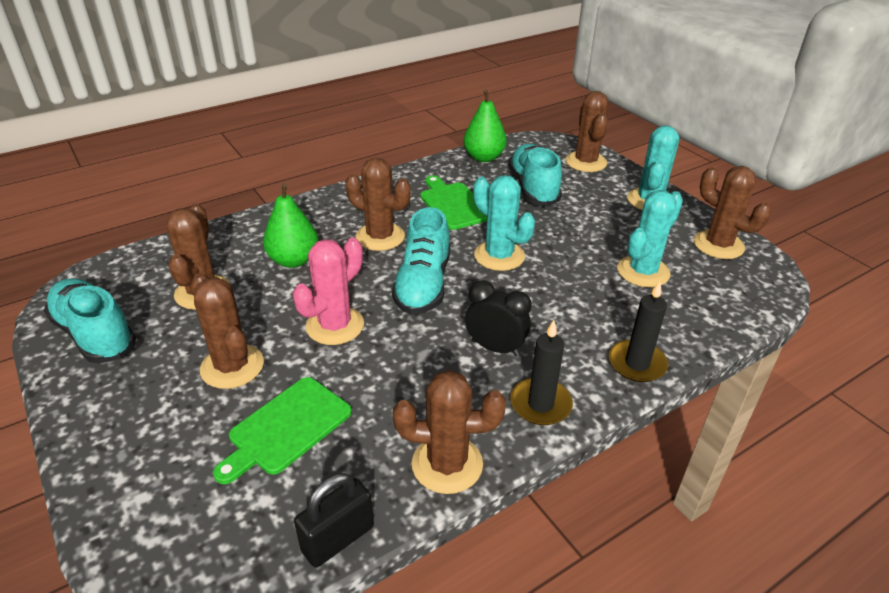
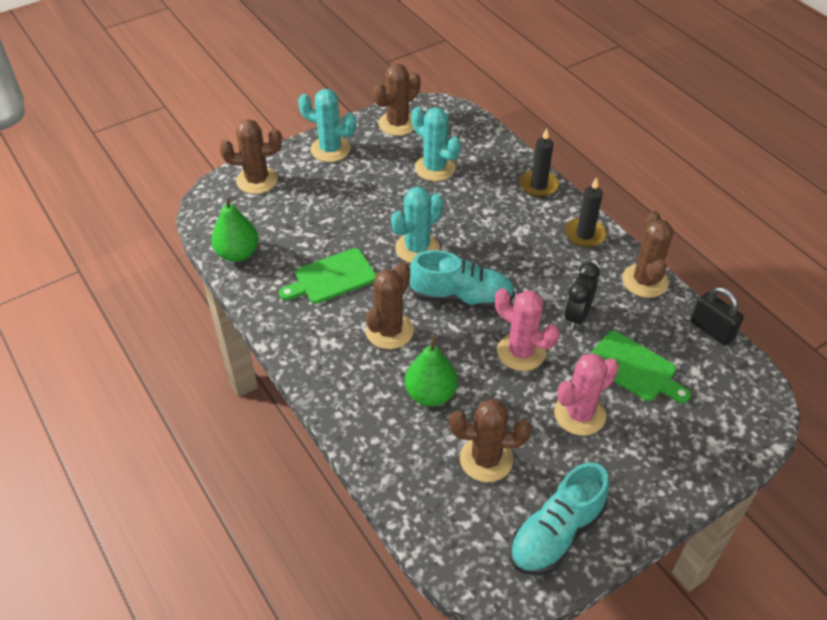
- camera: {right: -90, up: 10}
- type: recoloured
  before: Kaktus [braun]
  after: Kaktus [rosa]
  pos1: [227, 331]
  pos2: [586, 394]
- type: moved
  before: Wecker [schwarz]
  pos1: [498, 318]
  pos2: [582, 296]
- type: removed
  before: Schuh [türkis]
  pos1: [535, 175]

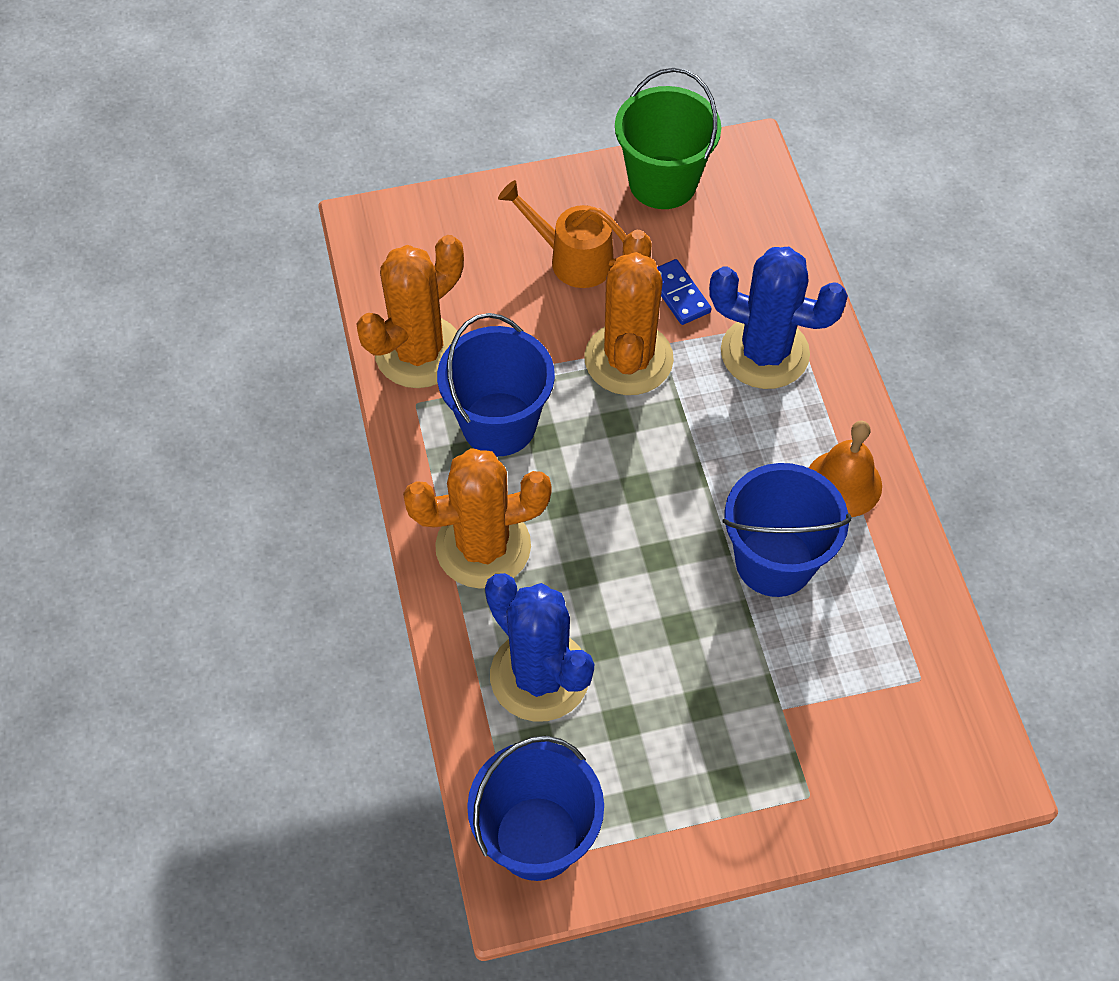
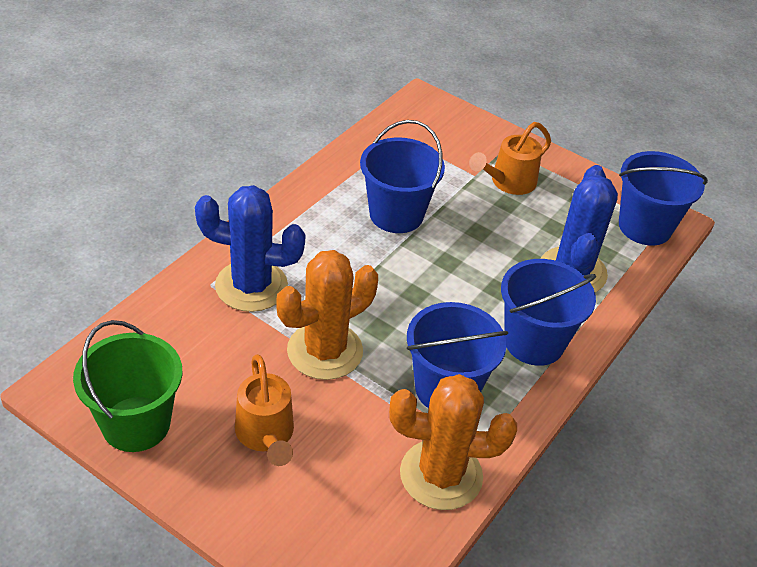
- camera: {right: -135, up: -15}
- type: turned
  before: Kaktus [blau]
  pos1: [778, 318]
  pos2: [250, 248]
  turn: -60
- type: added
  after: Gießkanne [orange]
  pos2: [510, 158]
- type: replaced
  before: Kaktus [orange]
  after: Eimer [blau]
  pos1: [477, 518]
  pos2: [548, 312]
- type: removed
  before: Dominostein [blau]
  pos1: [684, 292]
- type: removed
  before: Glocke [orange]
  pos1: [845, 469]

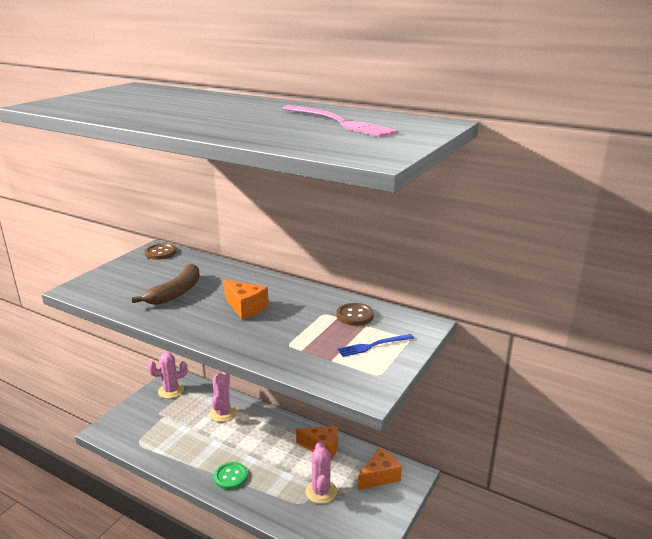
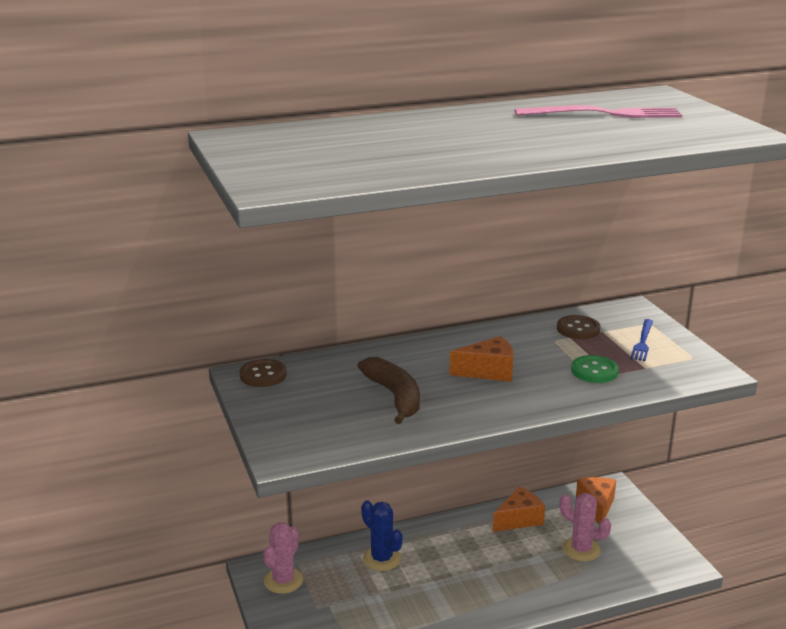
- camera: {right: -50, up: 0}
- type: recoloured
  before: Kaktus [rosa]
  after: Kaktus [blau]
  pos1: [223, 397]
  pos2: [382, 535]
- type: moved
  before: Knopf [grün]
  pos1: [231, 476]
  pos2: [595, 369]

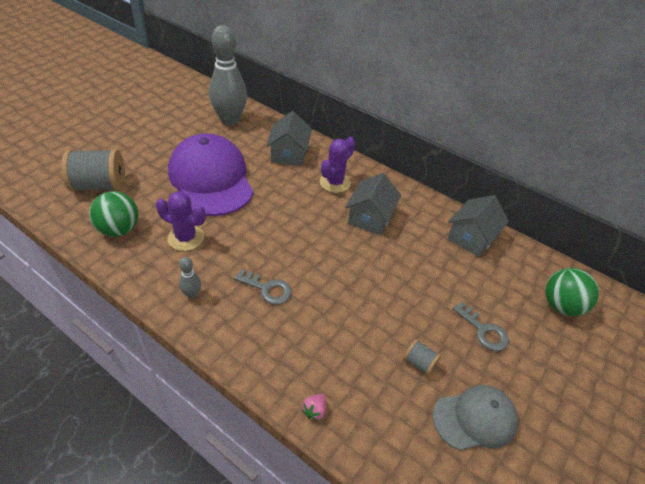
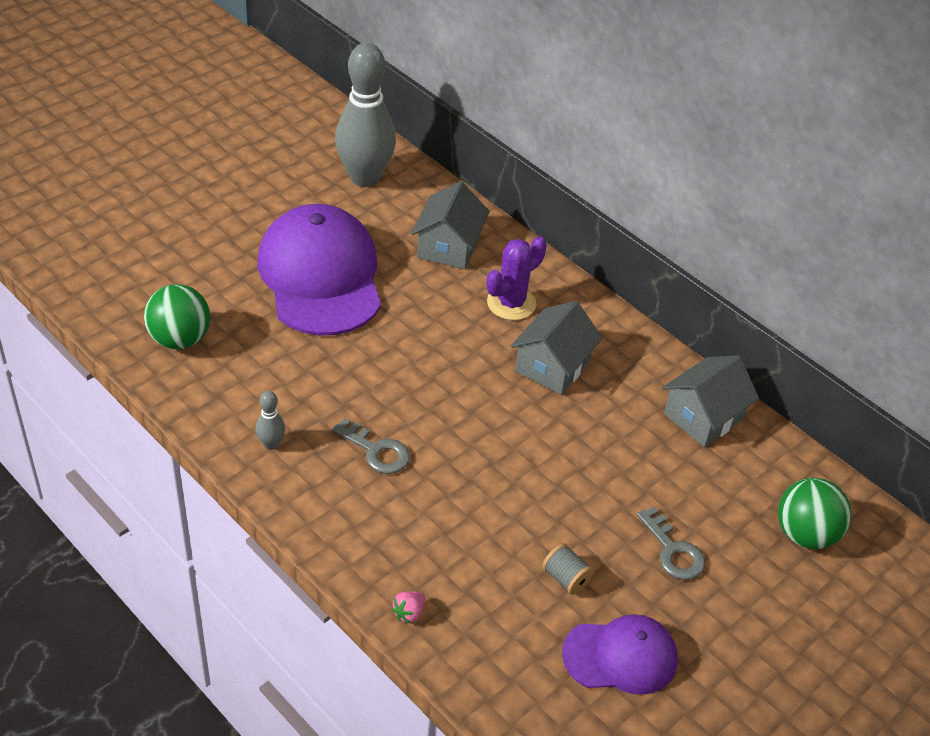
- camera: {right: 10, up: 0}
- type: recoloured
  before: Kappe [grau]
  after: Kappe [lila]
  pos1: [476, 417]
  pos2: [620, 654]
- type: removed
  before: Garnrolle [grau]
  pos1: [93, 170]
- type: removed
  before: Kaktus [lila]
  pos1: [181, 221]

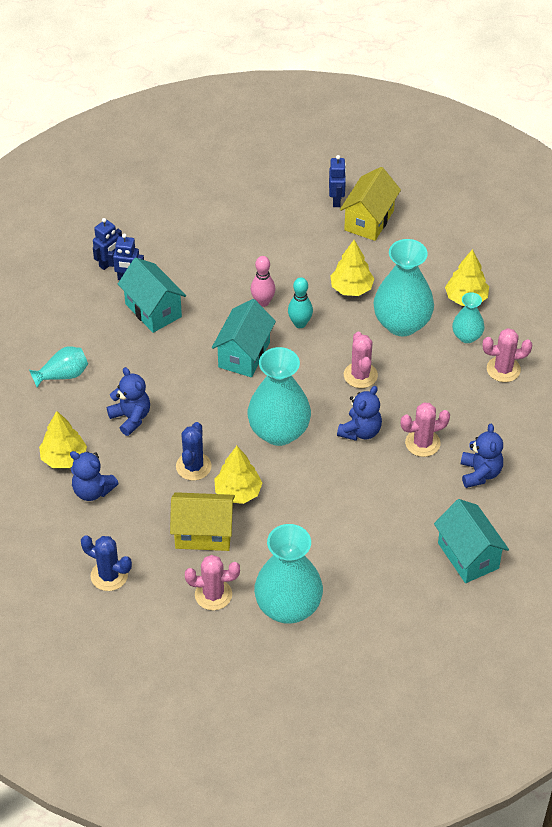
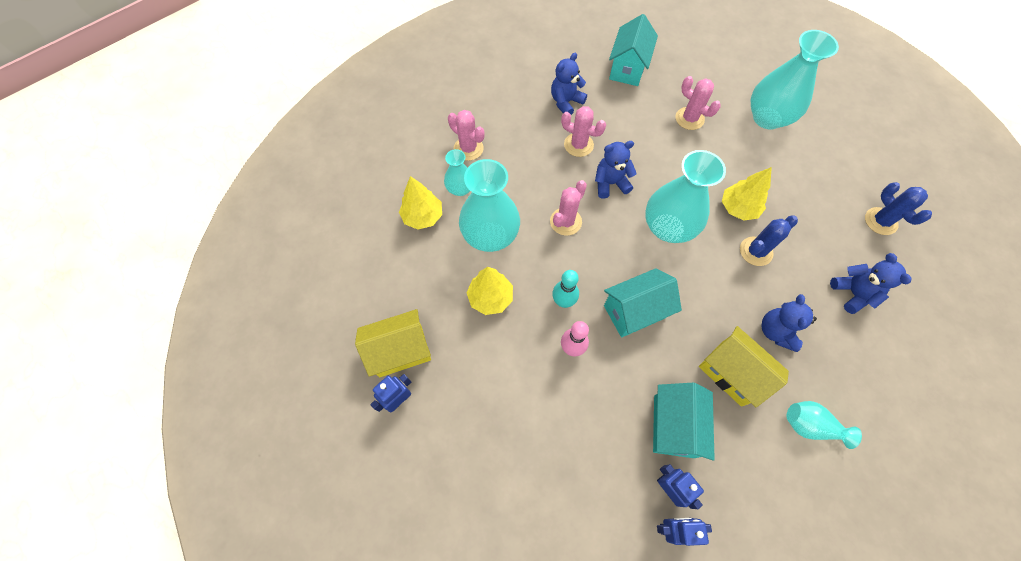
- camera: {right: -135, up: 15}
- type: moved
  before: Kaktus [rosa]
  pos1: [212, 582]
  pos2: [698, 103]
- type: moved
  before: Haus [gelb]
  pos1: [202, 521]
  pos2: [744, 366]
- type: removed
  before: Baum [gelb]
  pos1: [63, 439]

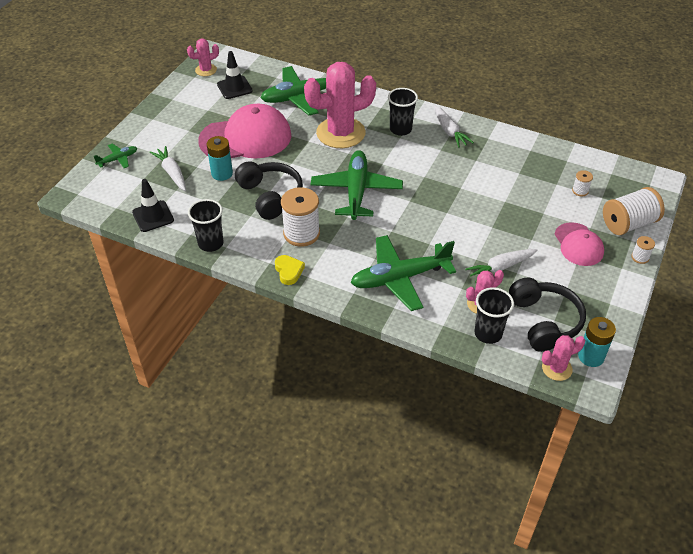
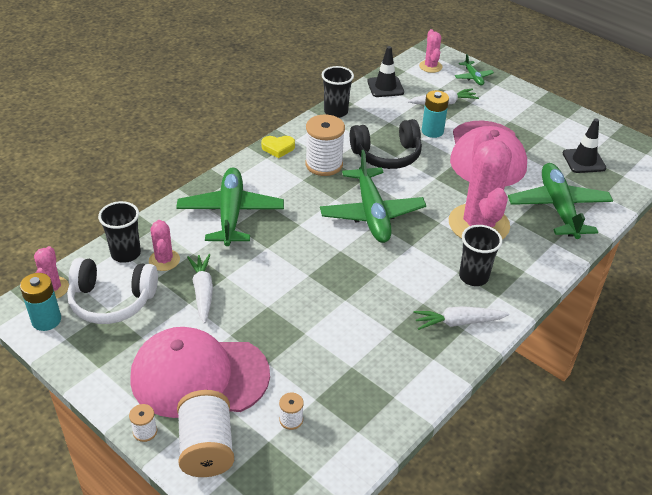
- camera: {right: 105, up: -5}
- type: recoloured
  before: Kopfhörer [schwarz]
  after: Kopfhörer [weiß]
  pos1: [547, 314]
  pos2: [112, 291]
- type: resized
  before: Kappe [rosa]
  pos1: [579, 244]
  pos2: [200, 372]
  scale: 1.79
- type: turned
  before: Flugzeug [grün]
  pos1: [356, 185]
  pos2: [373, 196]
  turn: 60
- type: moved
  before: Kaktus [rosa]
  pos1: [203, 57]
  pos2: [430, 51]

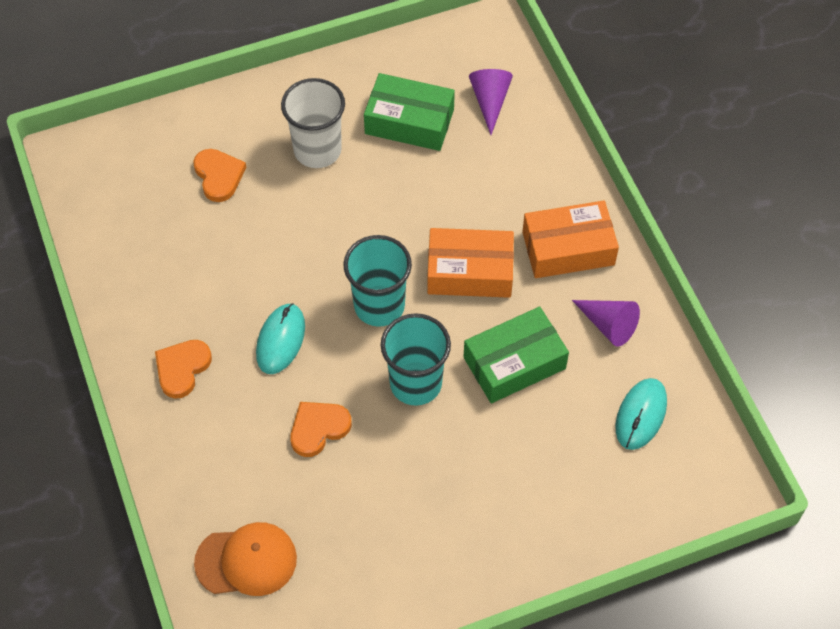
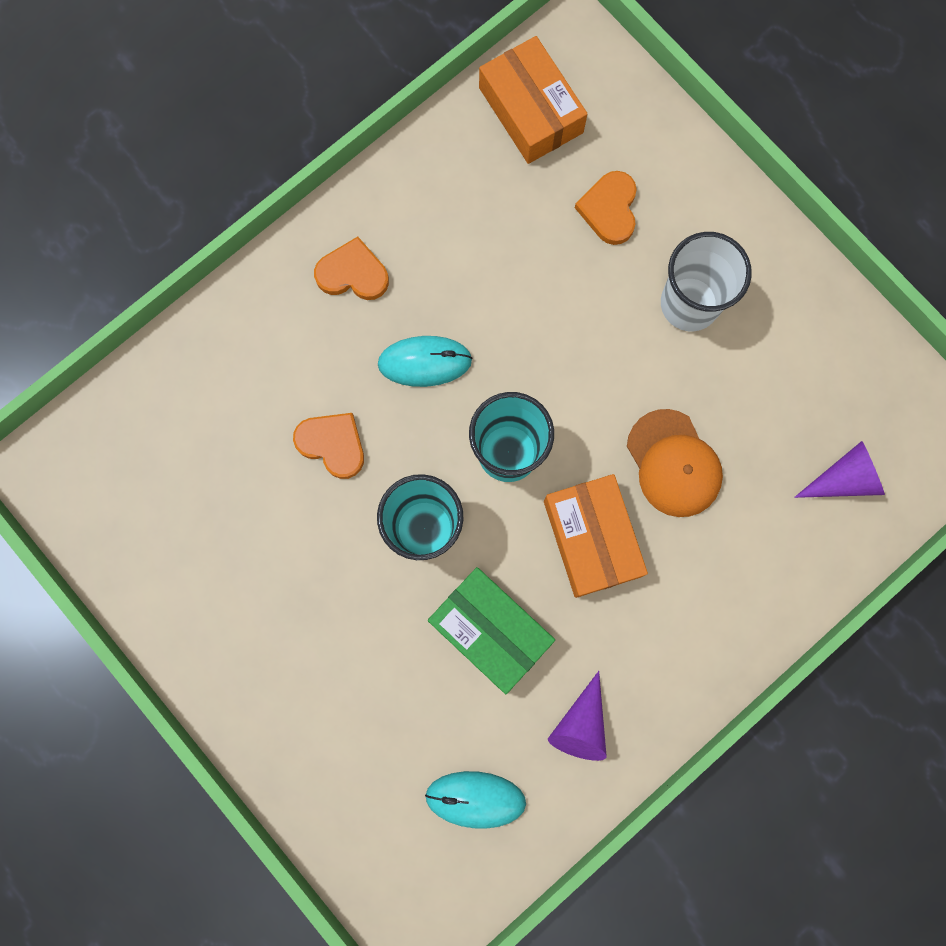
- camera: {right: 70, up: 20}
- type: moved
  before: Schachtel [orange]
  pos1: [570, 239]
  pos2: [533, 100]
- type: turned
  before: Herz [orange]
  pos1: [220, 175]
  pos2: [606, 208]
  turn: 135
- type: moved
  before: Kappe [orange]
  pos1: [245, 559]
  pos2: [675, 463]
- type: removed
  before: Schachtel [grün]
  pos1: [409, 112]

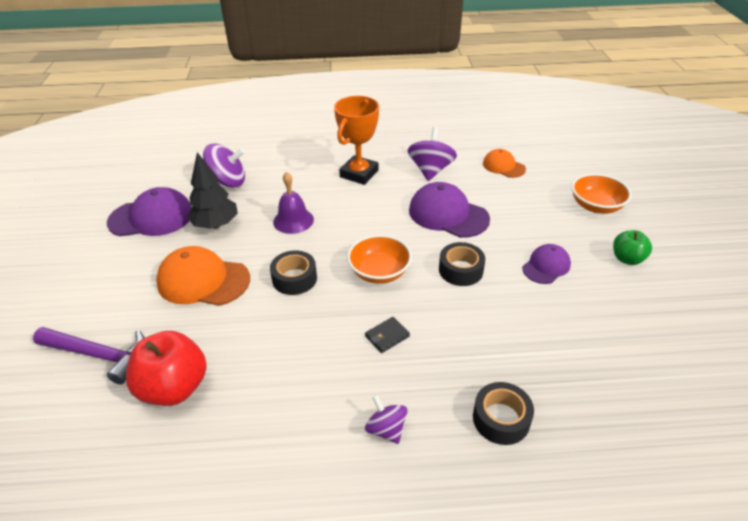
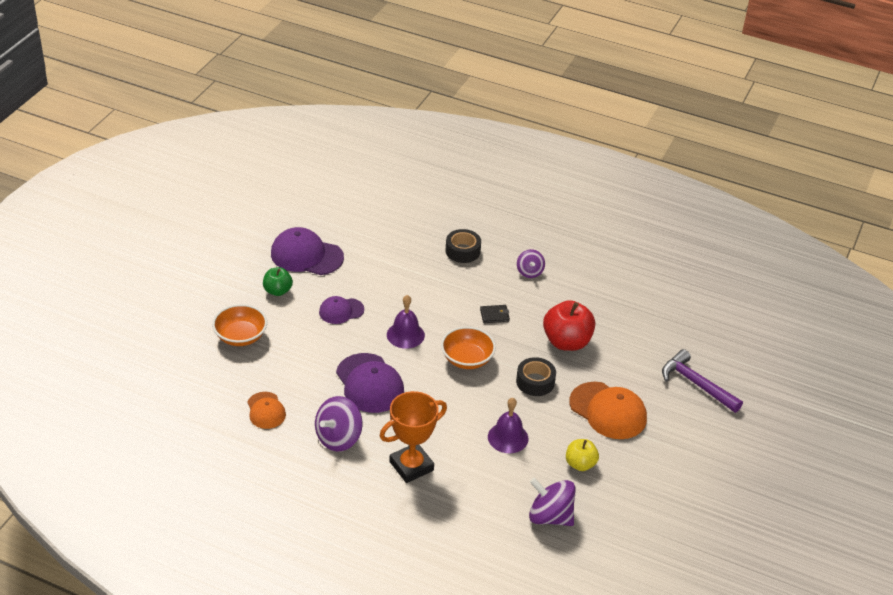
- camera: {right: -155, up: 0}
- type: moved
  before: Kappe [lila]
  pos1: [149, 211]
  pos2: [307, 251]
- type: replaced
  before: Klebeband [schwarz]
  after: Glocke [lila]
  pos1: [462, 264]
  pos2: [406, 322]
- type: moved
  before: Apfel [rot]
  pos1: [166, 368]
  pos2: [569, 325]
- type: replaced
  before: Baum [schwarz]
  after: Apfel [gelb]
  pos1: [212, 190]
  pos2: [582, 455]

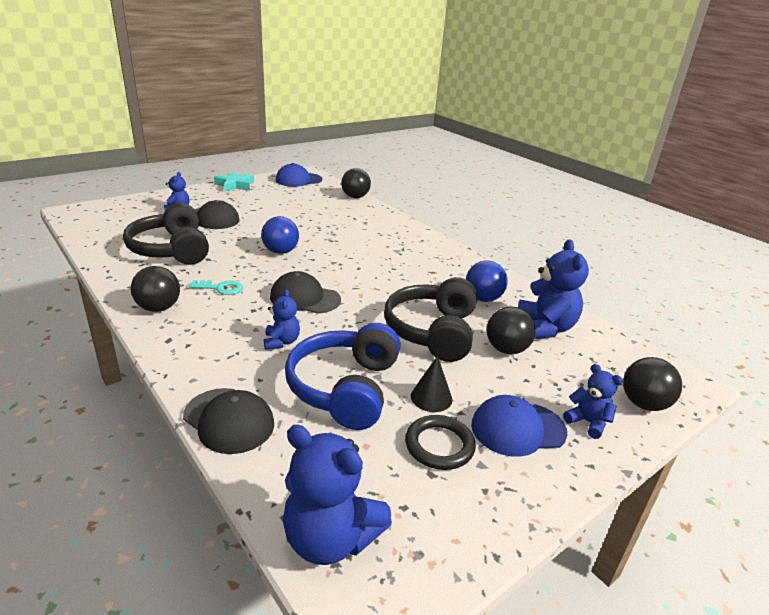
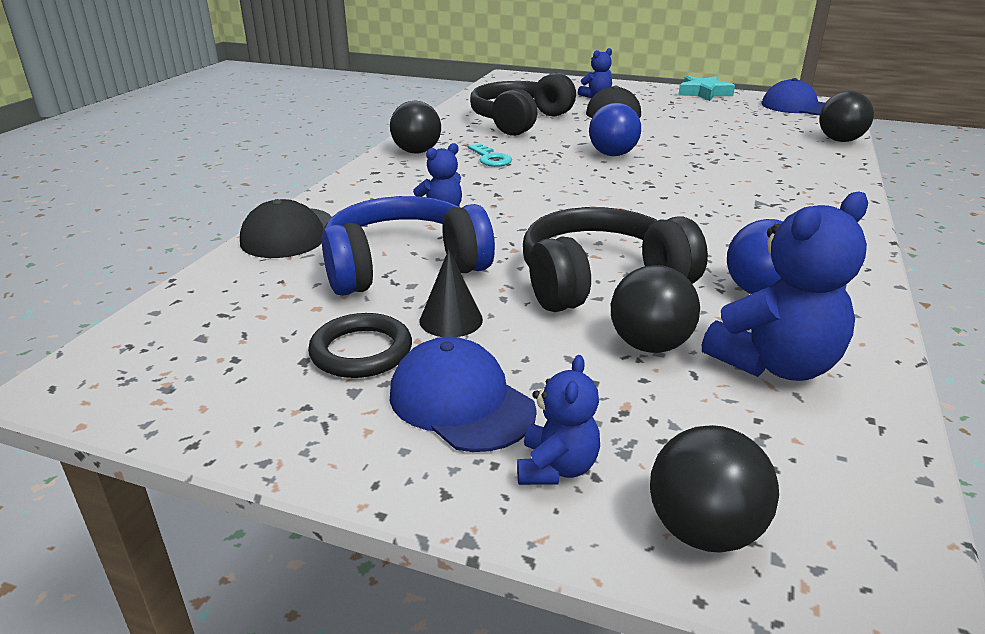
- camera: {right: 60, up: 0}
- type: removed
  before: Kappe [schwarz]
  pos1: [305, 292]
- type: removed
  before: Teddybär [blau]
  pos1: [337, 495]

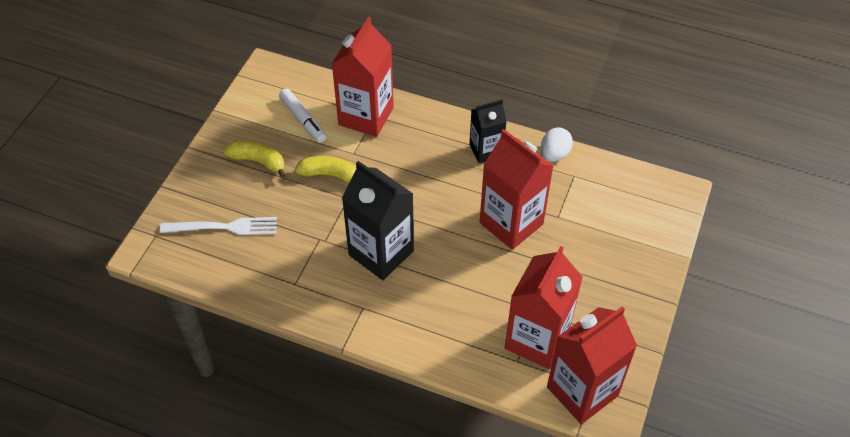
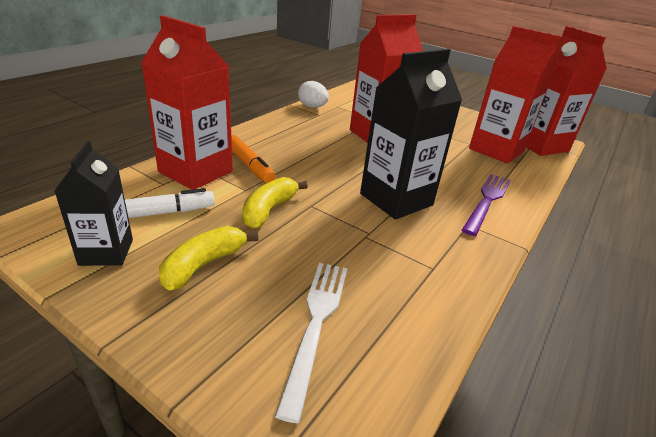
- camera: {right: -80, up: -20}
- type: moved
  before: Getränkekarton [schwarz]
  pos1: [488, 131]
  pos2: [93, 203]
- type: added
  after: Filzstift [orange]
  pos2: [253, 159]
- type: added
  after: Gabel [lila]
  pos2: [486, 205]

